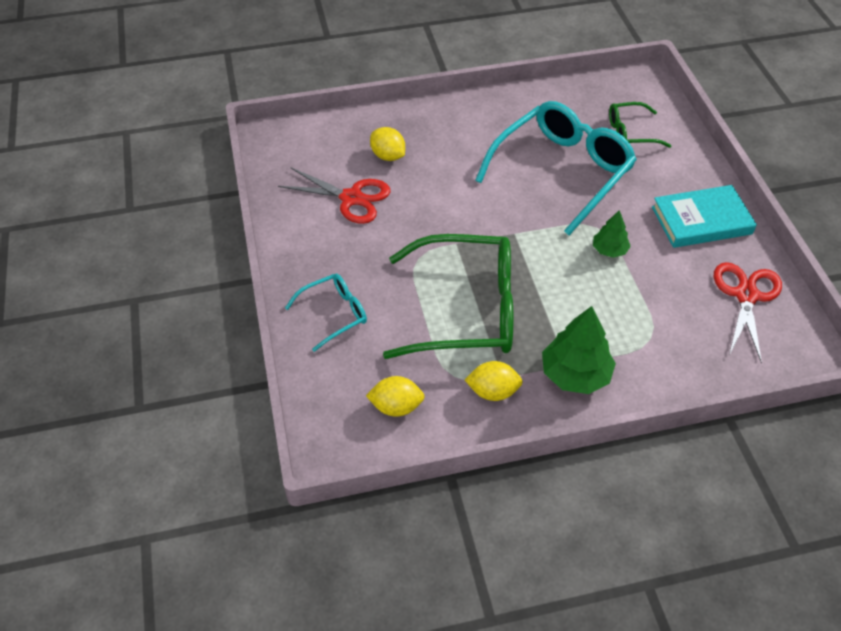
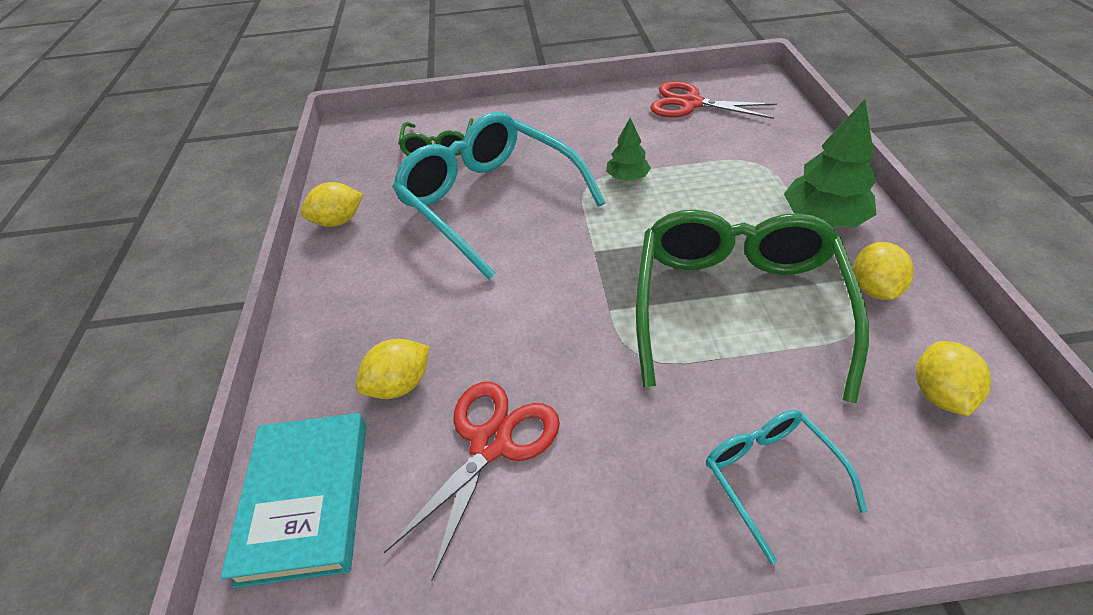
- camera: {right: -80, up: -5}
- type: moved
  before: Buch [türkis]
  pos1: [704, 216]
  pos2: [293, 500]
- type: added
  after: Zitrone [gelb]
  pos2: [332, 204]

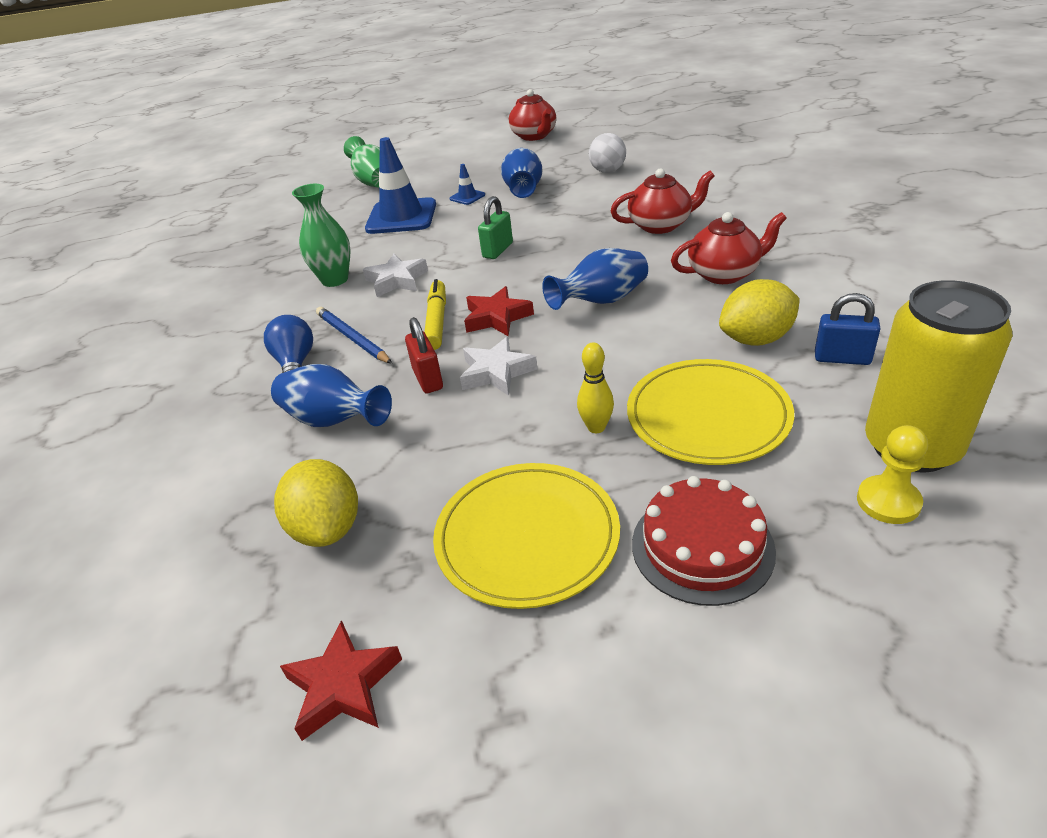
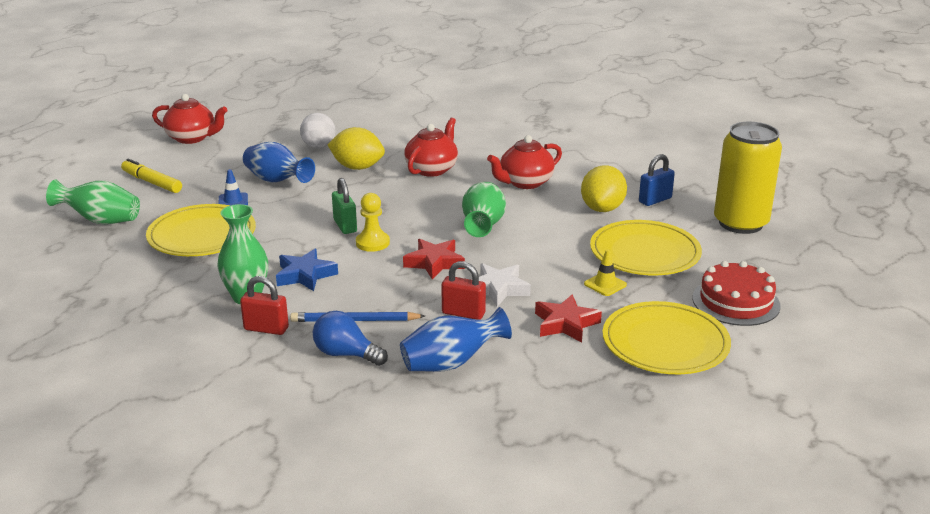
- camera: {right: -55, up: -10}
- type: moved
  before: Filzstift [gelb]
  pos1: [435, 314]
  pos2: [151, 175]
- type: replaced
  before: Leitkegel [blau]
  after: Teller [gelb]
  pos1: [400, 185]
  pos2: [201, 230]
- type: added
  after: Vorhängeschloss [rot]
  pos2: [264, 305]
- type: recoloured
  before: Stern [weiß]
  after: Stern [blau]
  pos1: [395, 275]
  pos2: [307, 270]
- type: moved
  before: Zitrone [gelb]
  pos1: [316, 503]
  pos2: [356, 148]
- type: moved
  before: Bauer [gelb]
  pos1: [892, 474]
  pos2: [373, 222]
- type: recoloured
  before: Vase [blau]
  after: Vase [grün]
  pos1: [595, 279]
  pos2: [484, 209]
- type: turned
  before: Teekanne [rot]
  pos1: [729, 248]
  pos2: [524, 162]
  turn: -150
- type: moved
  before: Stern [rot]
  pos1: [341, 680]
  pos2: [568, 318]
- type: replaced
  before: Bowlingkegel [gelb]
  after: Leitkegel [gelb]
  pos1: [595, 388]
  pos2: [605, 272]

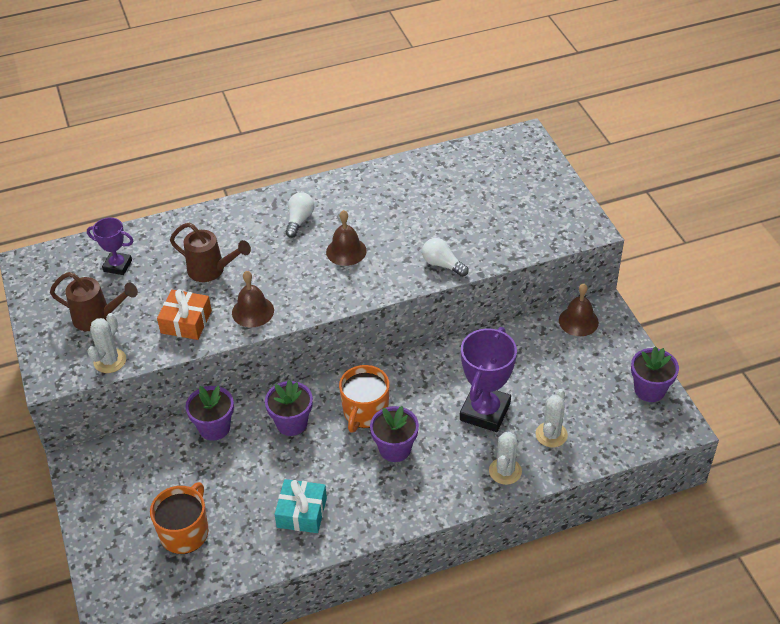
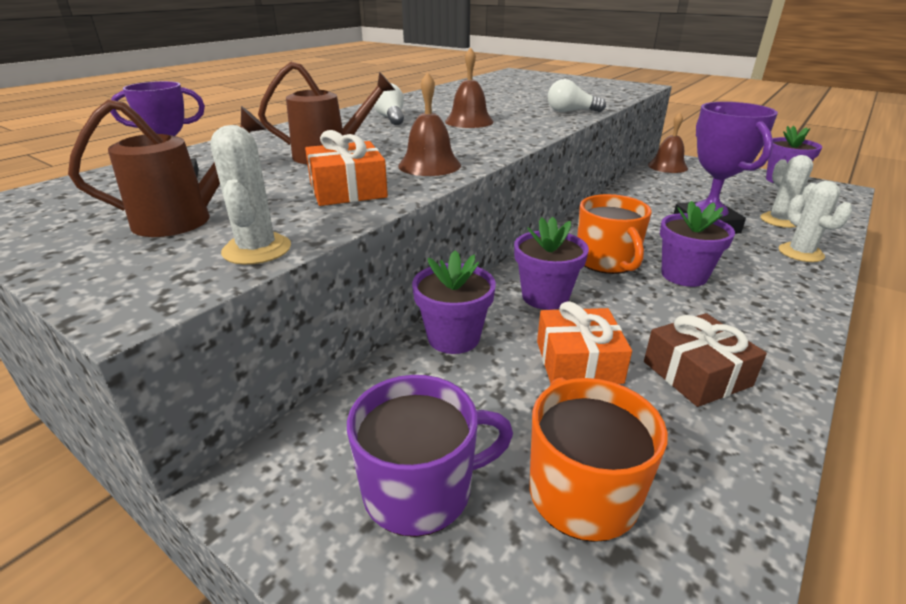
- camera: {right: -35, up: -15}
- type: added
  after: Tasse [lila]
  pos2: [430, 456]
- type: added
  after: Geschenk [orange]
  pos2: [584, 342]
- type: recoloured
  before: Geschenk [türkis]
  after: Geschenk [braun]
  pos1: [300, 506]
  pos2: [705, 360]

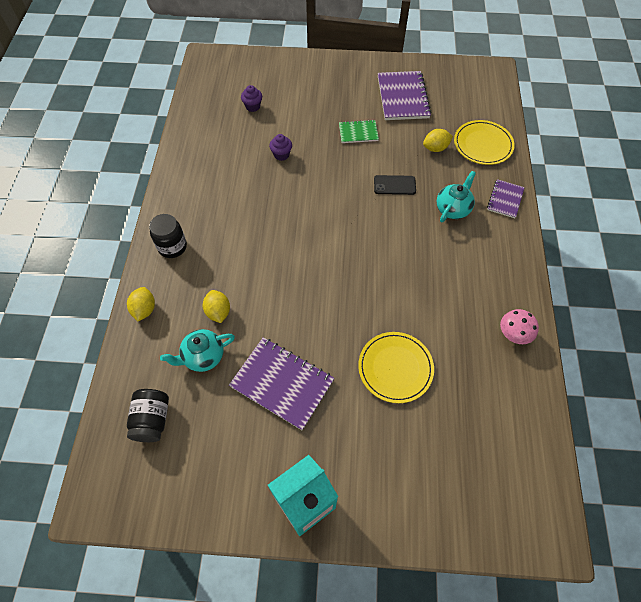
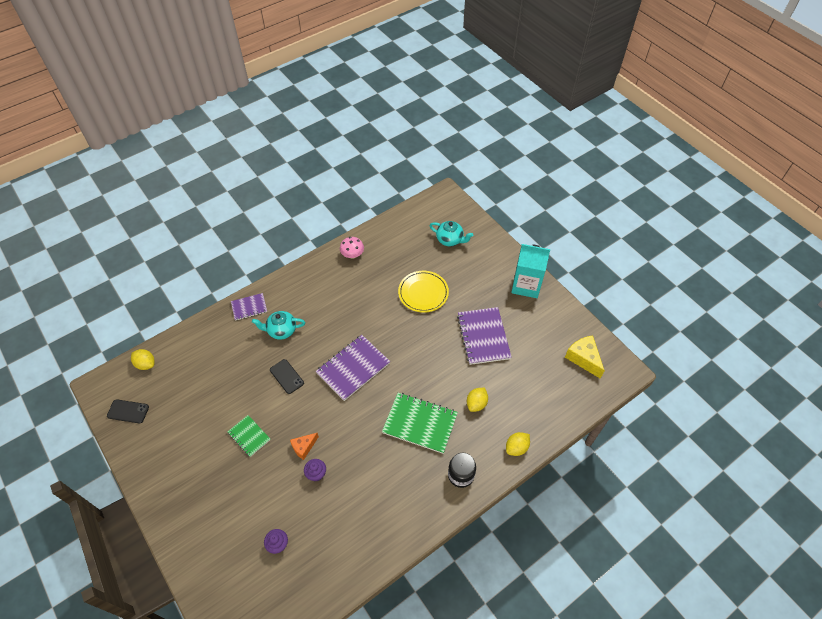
- camera: {right: -130, up: -5}
- type: added
  after: Handy [schwarz]
  pos2: [128, 411]
- type: moved
  before: Zitrone [gelb]
  pos1: [438, 140]
  pos2: [143, 359]
- type: added
  after: Käse [orange]
  pos2: [304, 446]
- type: moved
  before: Notizbuch [lila]
  pos1: [405, 95]
  pos2: [353, 368]
- type: added
  after: Notizbuch [grün]
  pos2: [420, 423]
- type: moved
  before: Teekanne [türkis]
  pos1: [197, 350]
  pos2: [451, 233]
- type: added
  after: Käse [gelb]
  pos2: [585, 357]
- type: removed
  before: Einmachglas [schwarz]
  pos1: [148, 415]
- type: removed
  before: Teller [gelb]
  pos1: [484, 142]

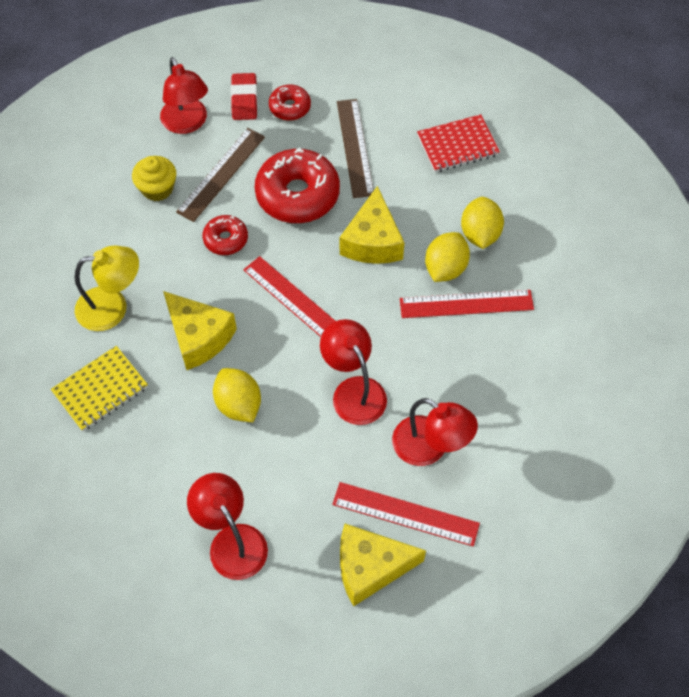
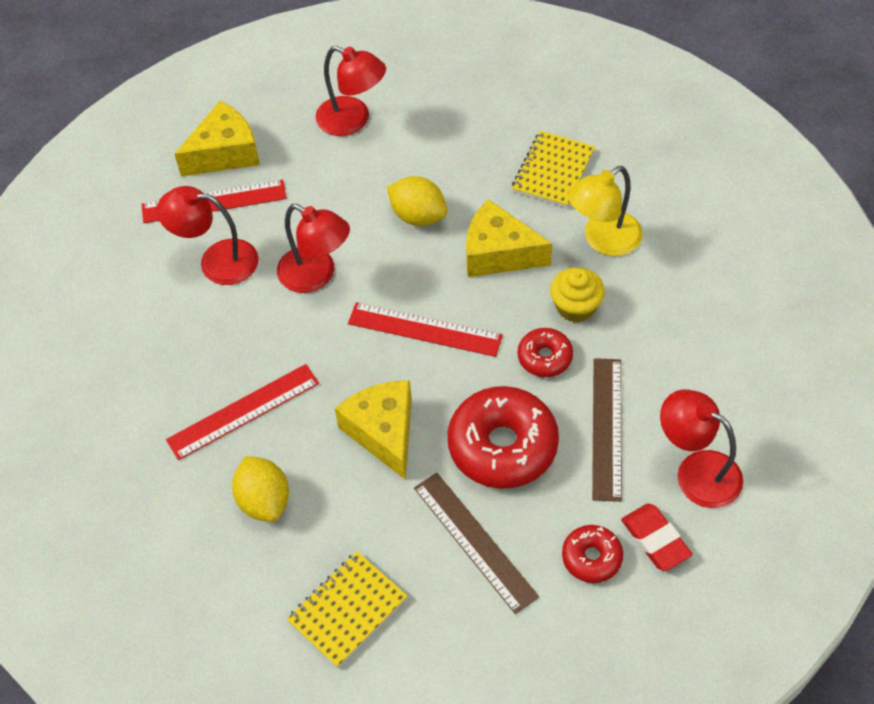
- camera: {right: 155, up: -5}
- type: recoloured
  before: Notizbuch [rot]
  after: Notizbuch [gelb]
  pos1: [458, 143]
  pos2: [347, 609]
- type: moved
  before: Muffin [gelb]
  pos1: [154, 178]
  pos2: [577, 295]
- type: removed
  before: Zitrone [gelb]
  pos1: [447, 257]

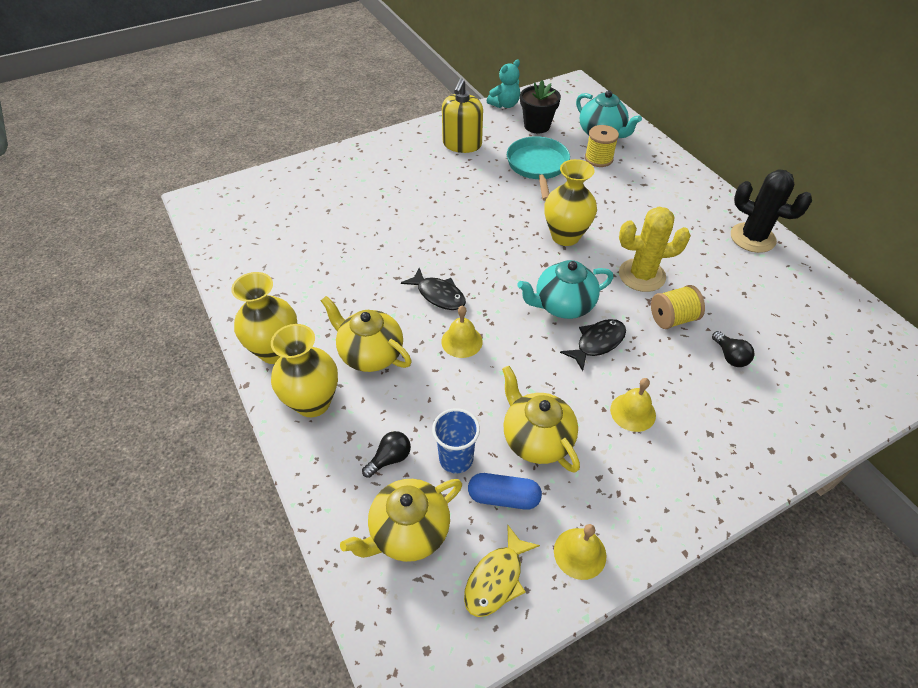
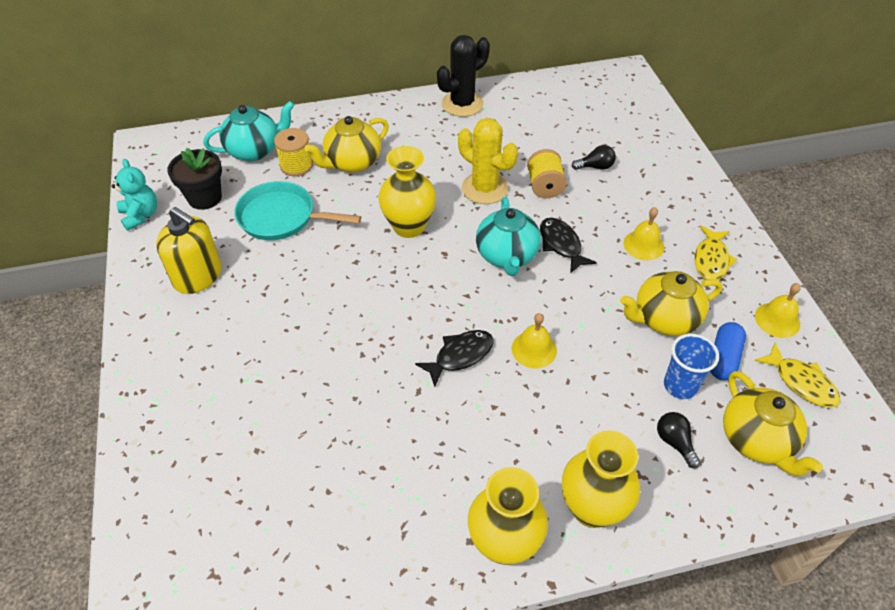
- camera: {right: -75, up: 0}
- type: moved
  before: Teekanne [gelb]
  pos1: [366, 334]
  pos2: [347, 144]
- type: turned
  before: Kaktus [gelb]
  pos1: [655, 249]
  pos2: [488, 161]
  turn: -60
- type: added
  after: Fisch [gelb]
  pos2: [716, 252]

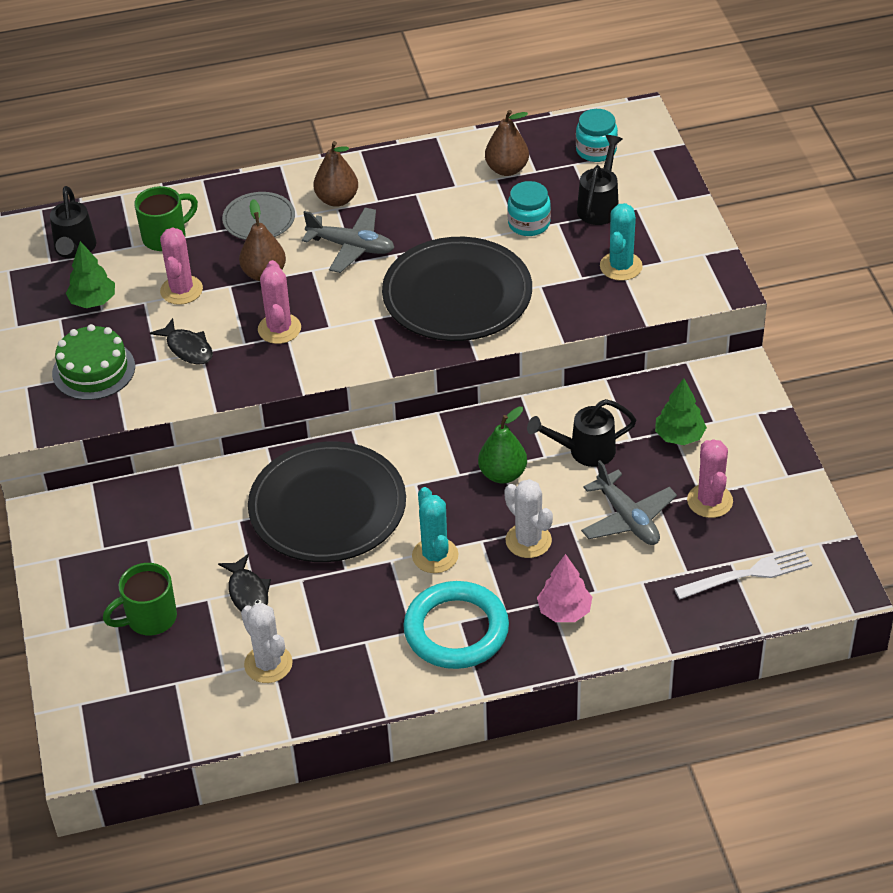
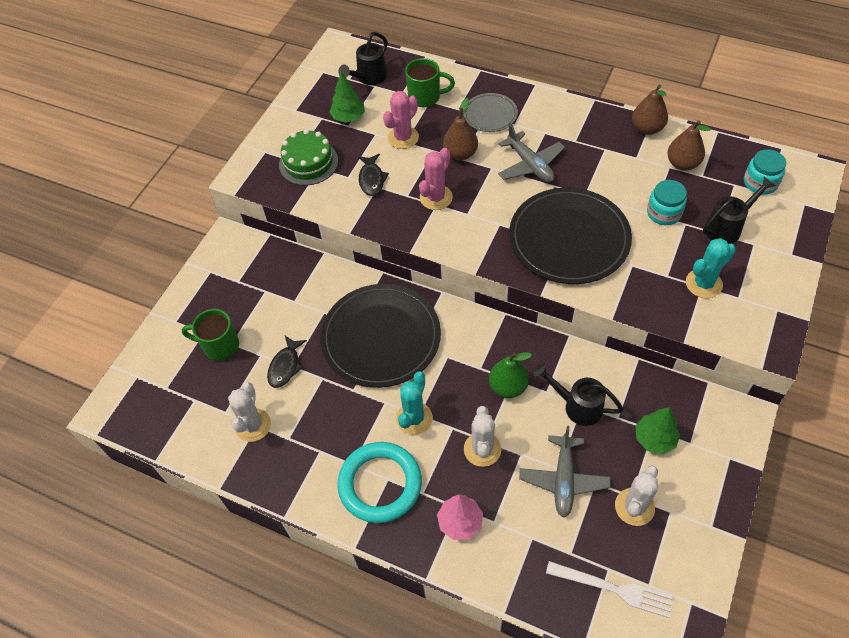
- camera: {right: 40, up: 10}
- type: recoloured
  before: Kaktus [rosa]
  after: Kaktus [weiß]
  pos1: [710, 478]
  pos2: [636, 496]
- type: moved
  before: Birne [braun]
  pos1: [336, 174]
  pos2: [650, 109]

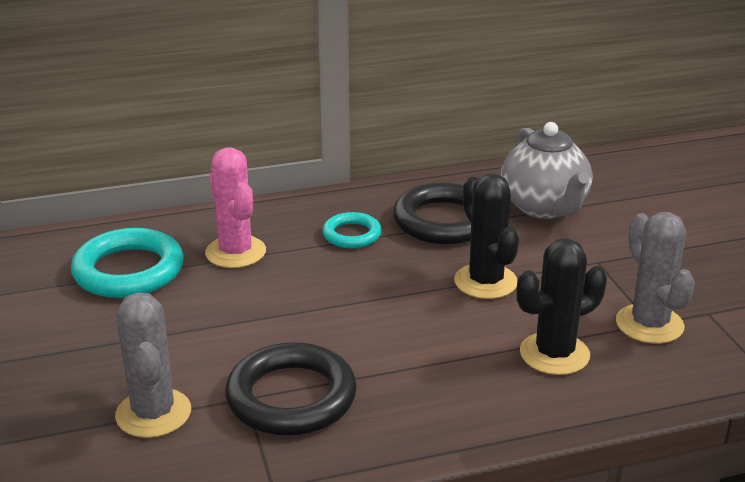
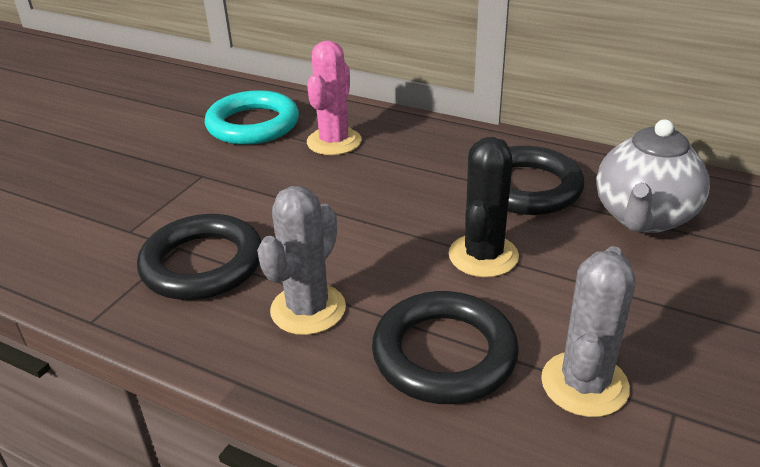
- camera: {right: 45, up: 5}
- type: moved
  before: Kaktus [grau]
  pos1: [153, 365]
  pos2: [301, 260]
- type: replaced
  before: Kaktus [schwarz]
  after: Ring [schwarz]
  pos1: [562, 307]
  pos2: [445, 347]
- type: removed
  before: Ring [türkis]
  pos1: [352, 230]

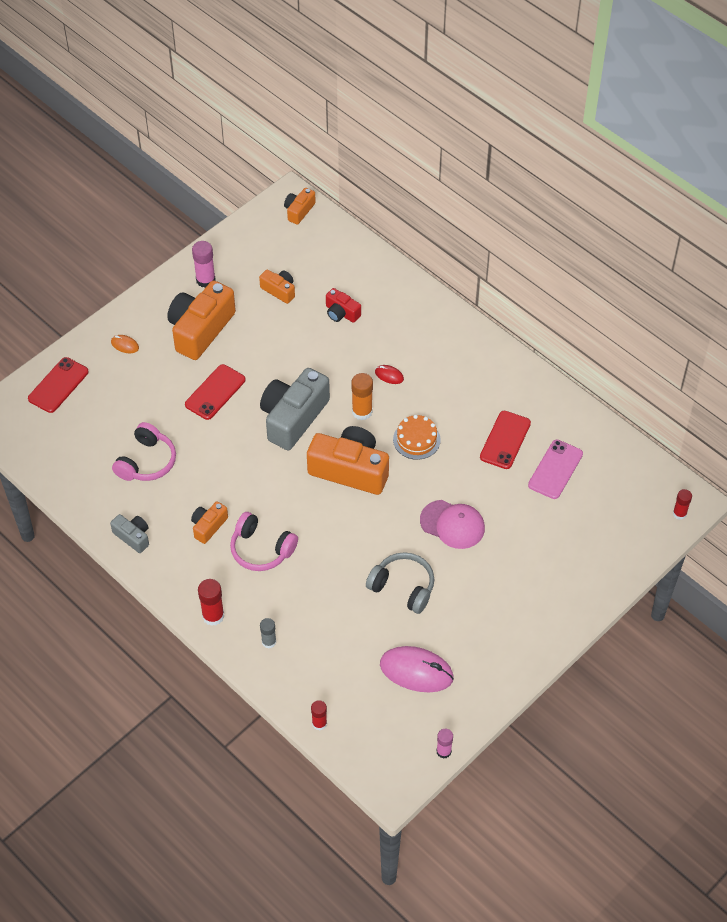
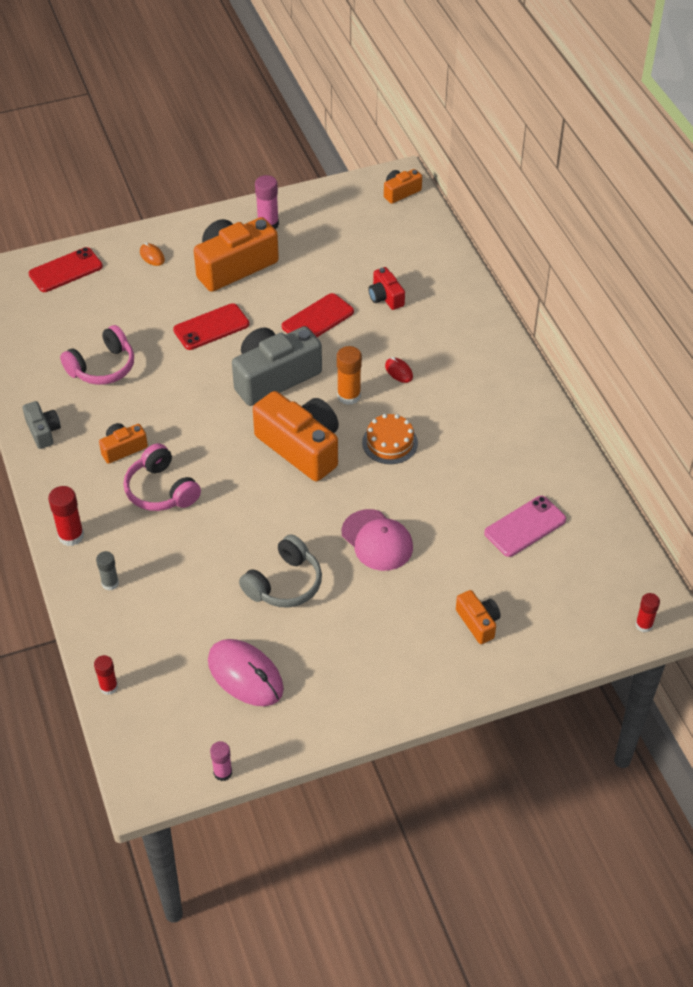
- camera: {right: 25, up: -5}
- type: turned
  before: Kopfhörer [grau]
  pos1: [400, 583]
  pos2: [280, 570]
  turn: 75
- type: moved
  before: Handy [rot]
  pos1: [505, 440]
  pos2: [318, 315]
- type: moved
  before: Kamera [orange]
  pos1: [277, 286]
  pos2: [478, 617]

